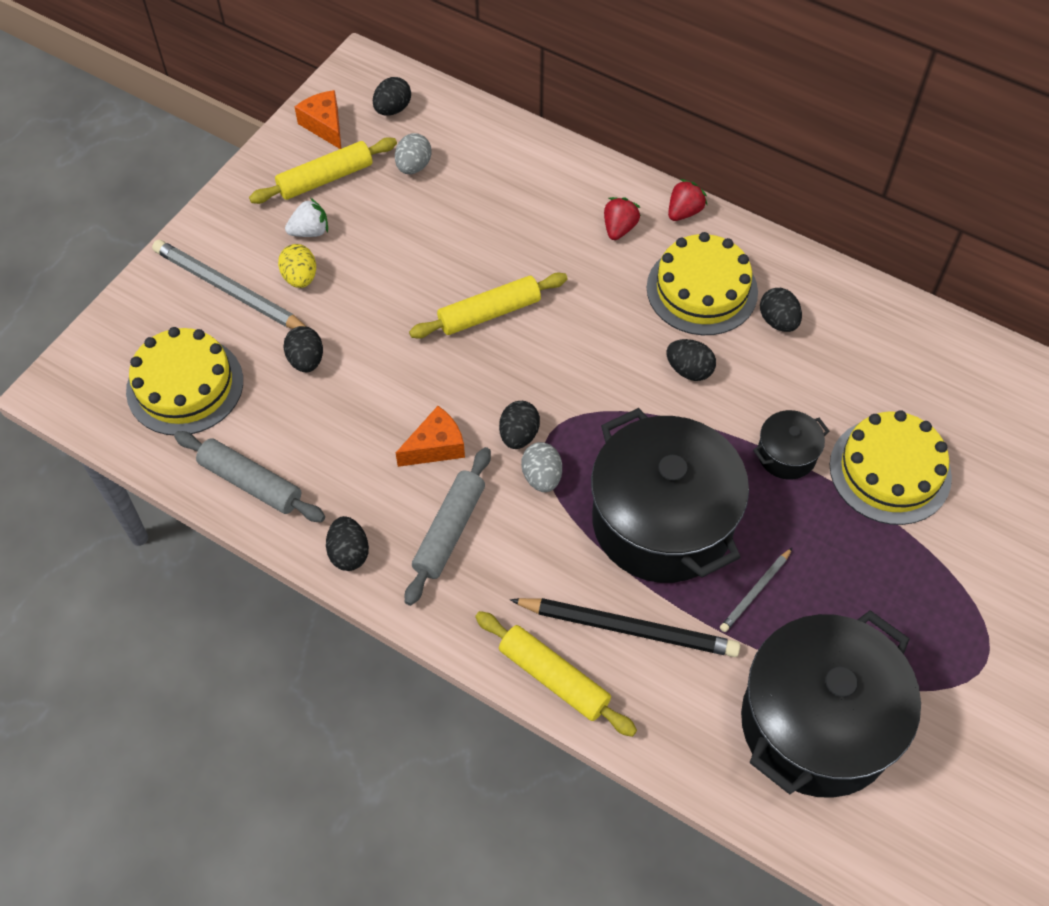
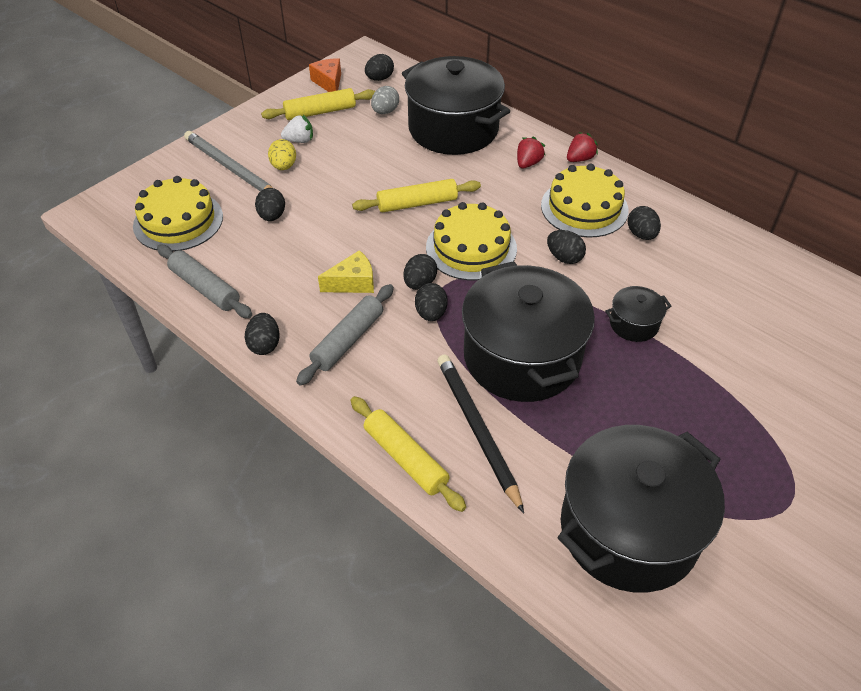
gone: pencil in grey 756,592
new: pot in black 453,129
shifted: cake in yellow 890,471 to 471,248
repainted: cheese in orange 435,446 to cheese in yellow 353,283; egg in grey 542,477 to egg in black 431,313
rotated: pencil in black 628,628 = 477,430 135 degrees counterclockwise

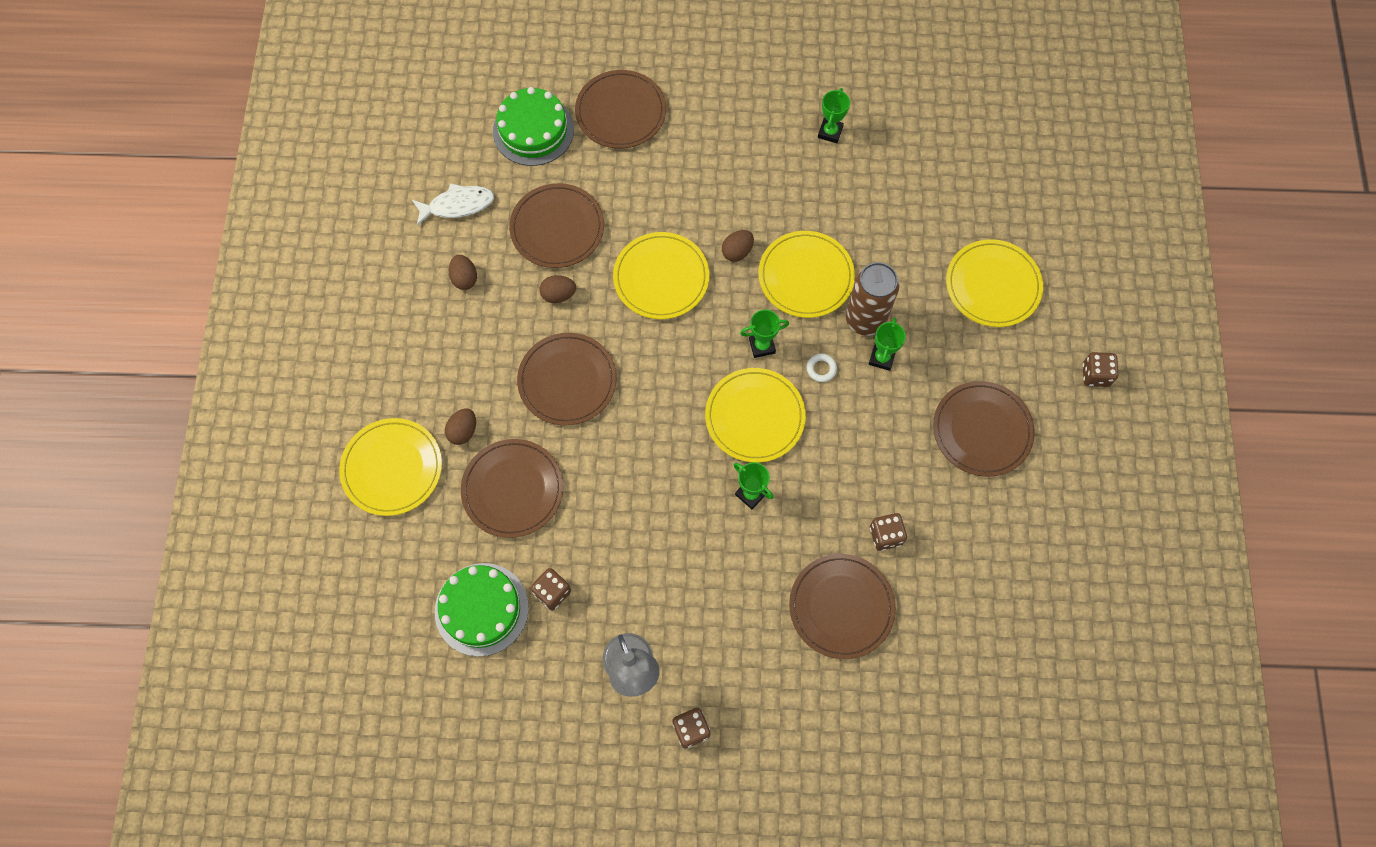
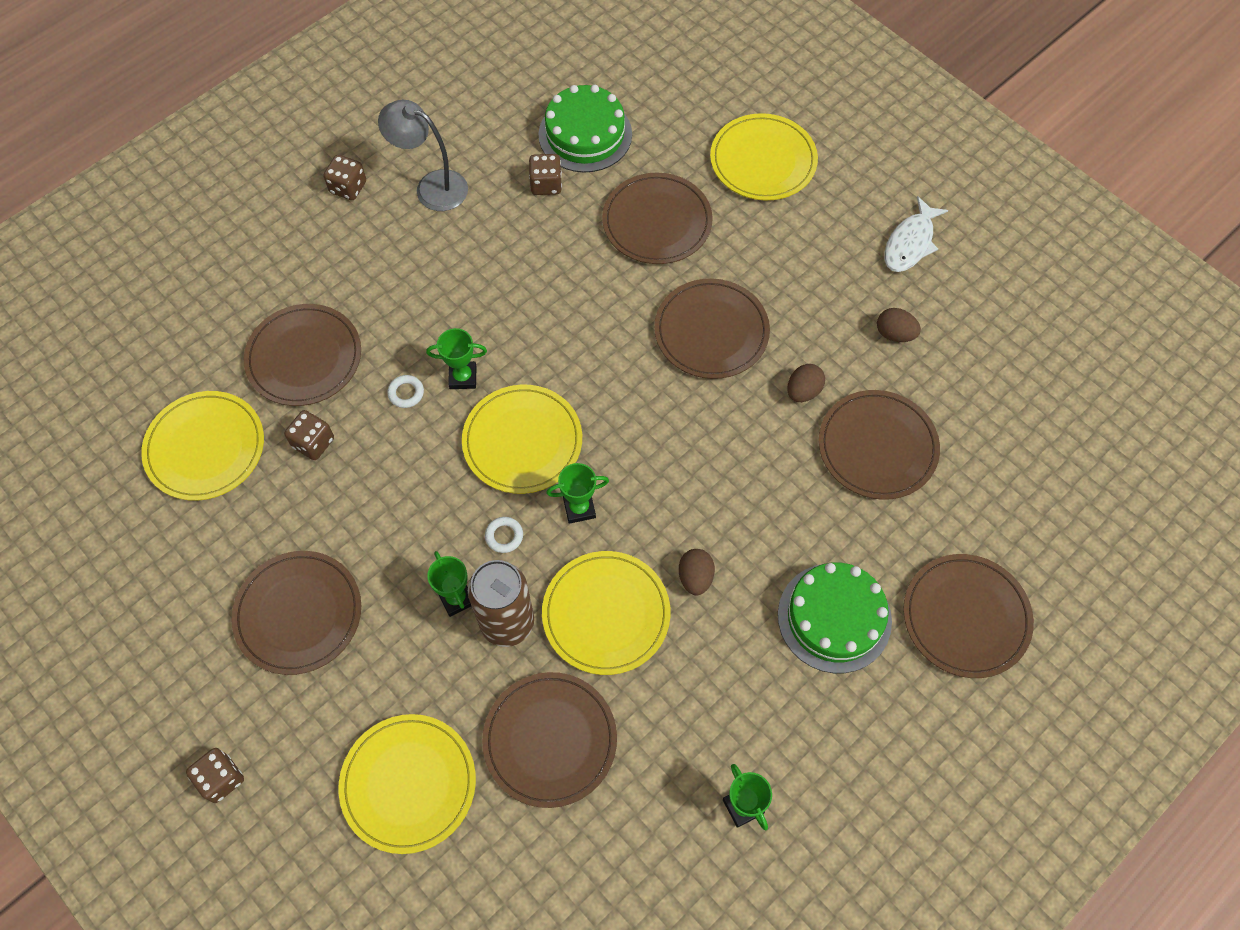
gone: egg in brown 463,431
new: ring in white 406,393; plate in brown 550,740
shifted: plate in yellow 661,277 to 205,448; cake in green 533,130 to 834,617; fish in white 457,205 to 910,243
rotated: trophy in green 762,346 = 579,508 45 degrees clockwise

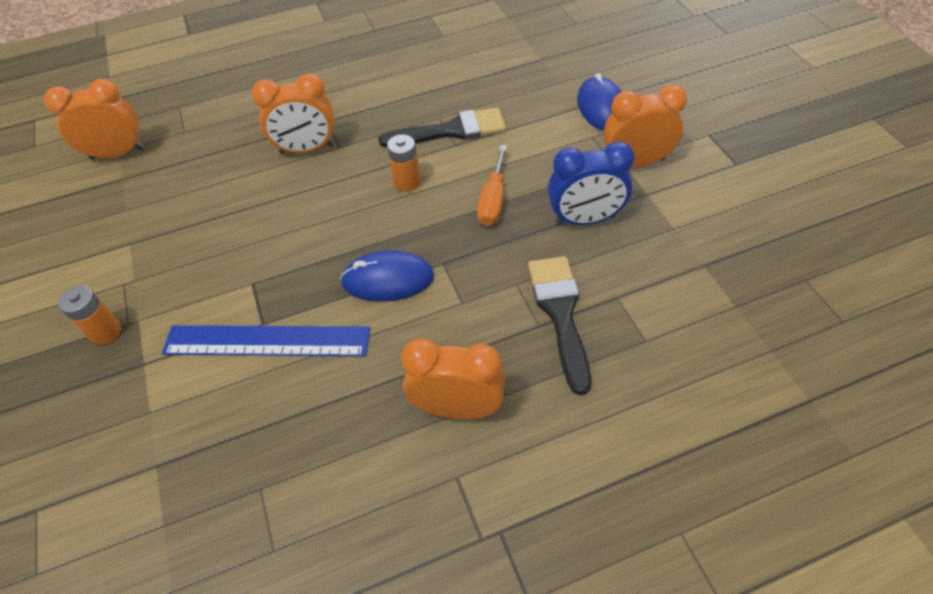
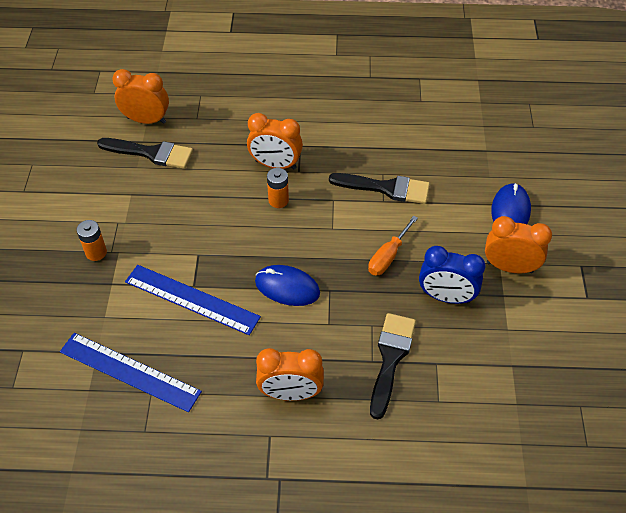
new: ruler in blue 129,371; brush in black 151,153
shifted: battery in orange 407,182 to 278,200
rotated: clock in orange 457,408 = 290,393 150 degrees clockwise

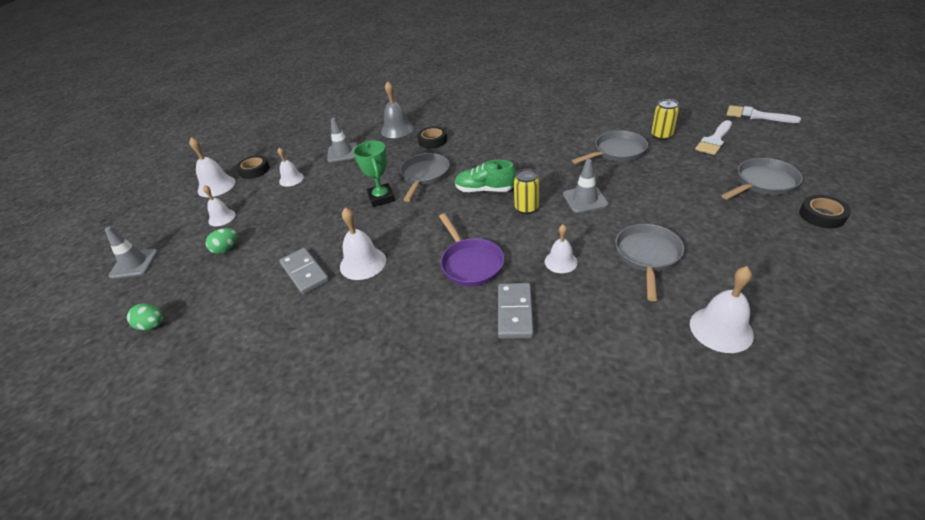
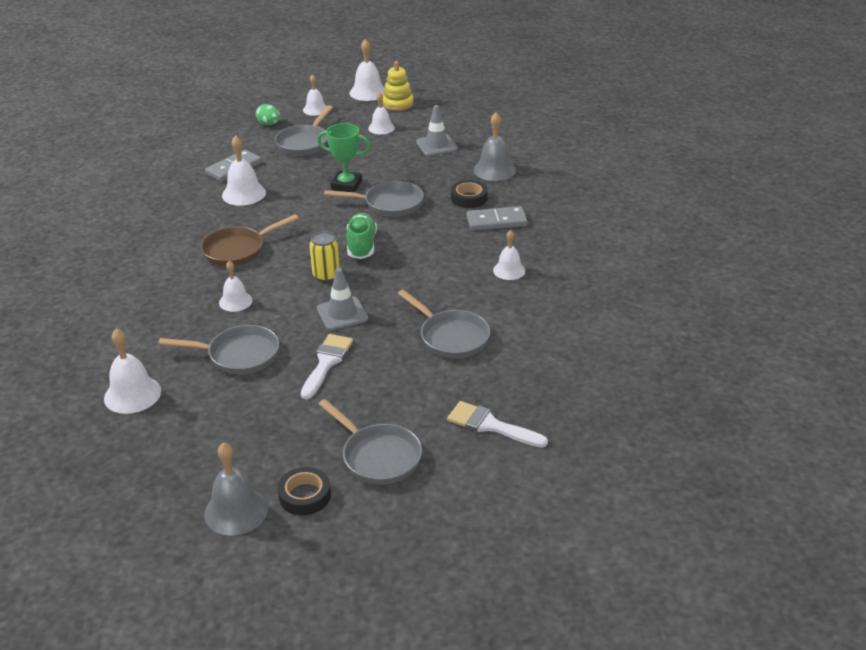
gone: traffic cone in grey 134,264; egg in green 152,325; can in yellow 661,135
new: bell in grey 236,511; pan in grey 304,143; bell in white 509,270
shifted: brush in white 755,116 to 326,362; domino in grey 515,312 to 496,221
swapped: tape in black 254,170 to stacking toy in yellow 398,104
repainted: pan in purple 470,263 to pan in brown 238,250
rotated: trophy in green 381,198 = 346,185 45 degrees clockwise

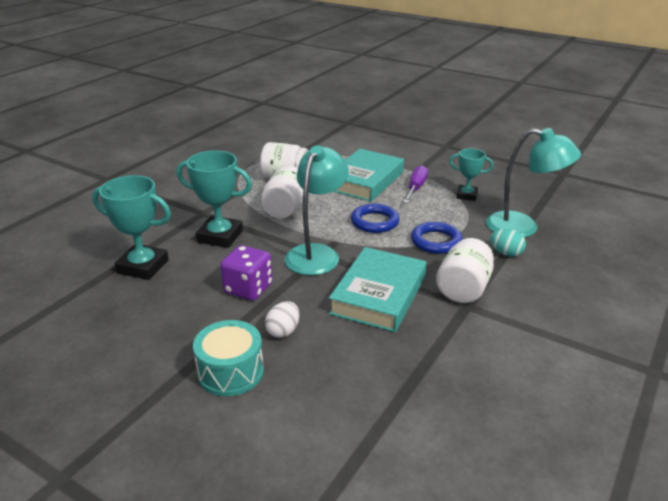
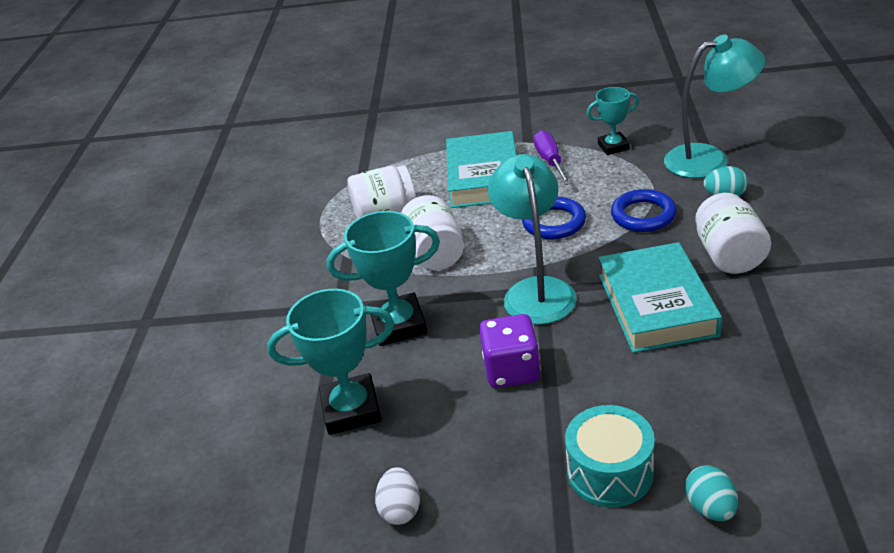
new: egg in turquoise 710,508
shifted: egg in white 283,331 to 400,509

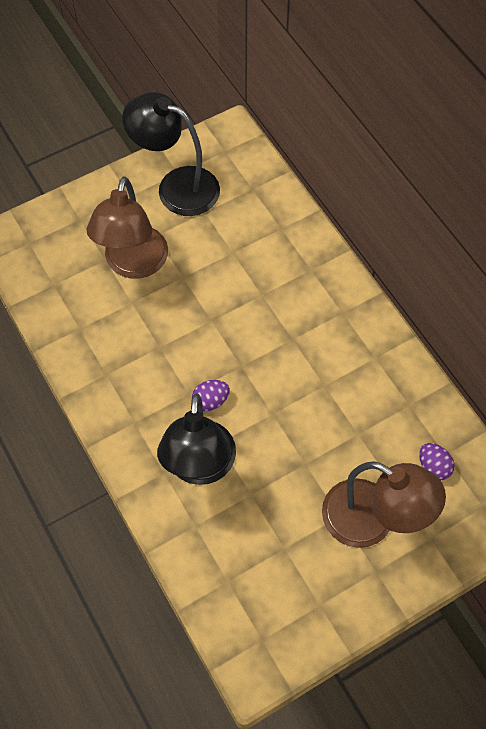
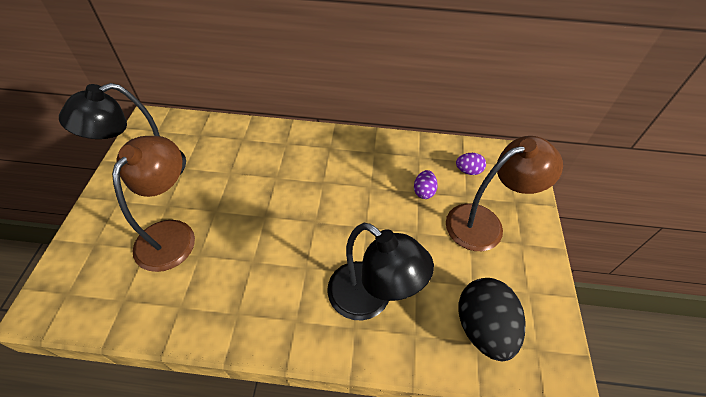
new: egg in black 483,328
shifted: egg in purple 210,401 to 423,191
rotated: lamp in brown 133,264 = 172,234 120 degrees counterclockwise

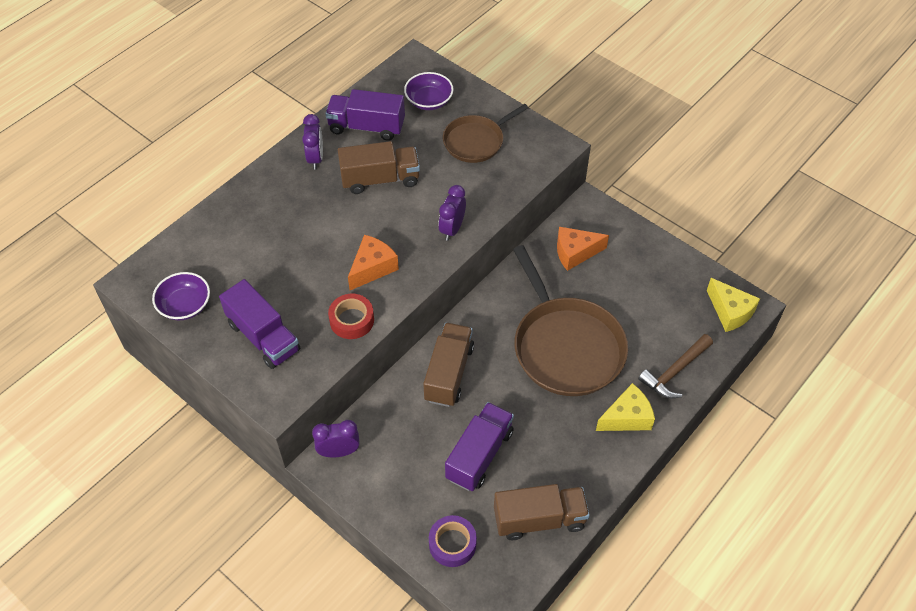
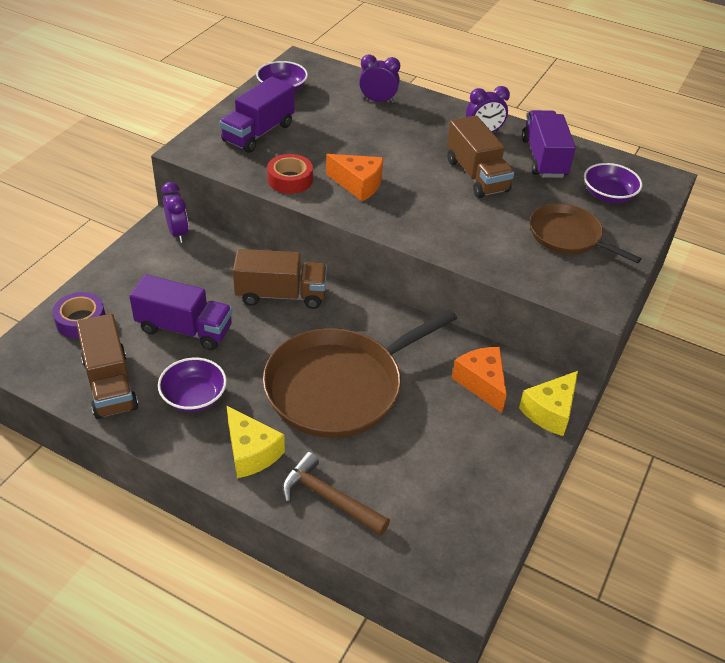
new: bowl in purple 194,397
shifted: clock in purple 452,229 to 378,101; cheese in yellow 730,312 to 550,411

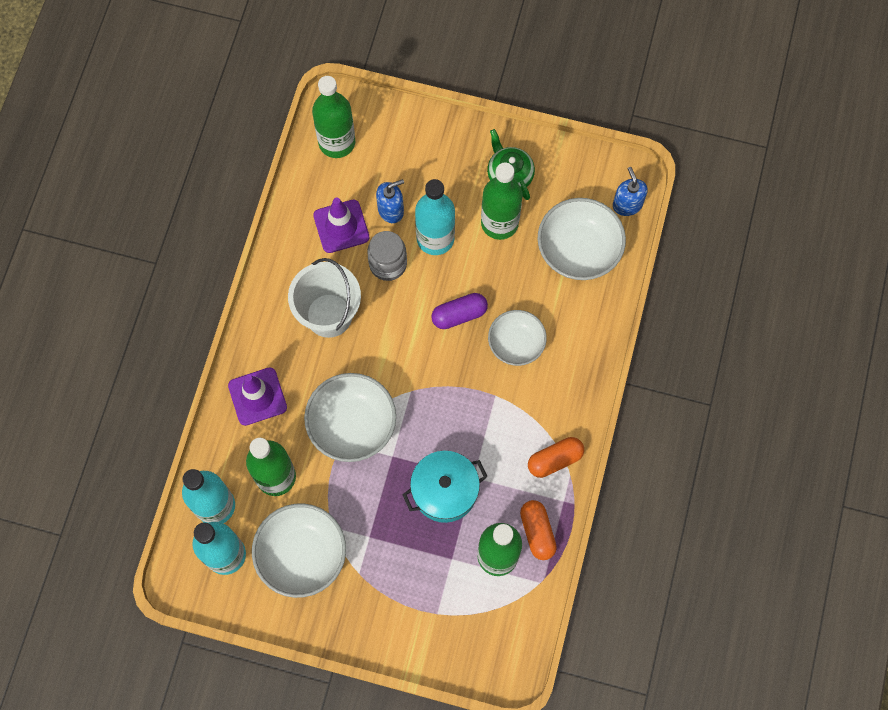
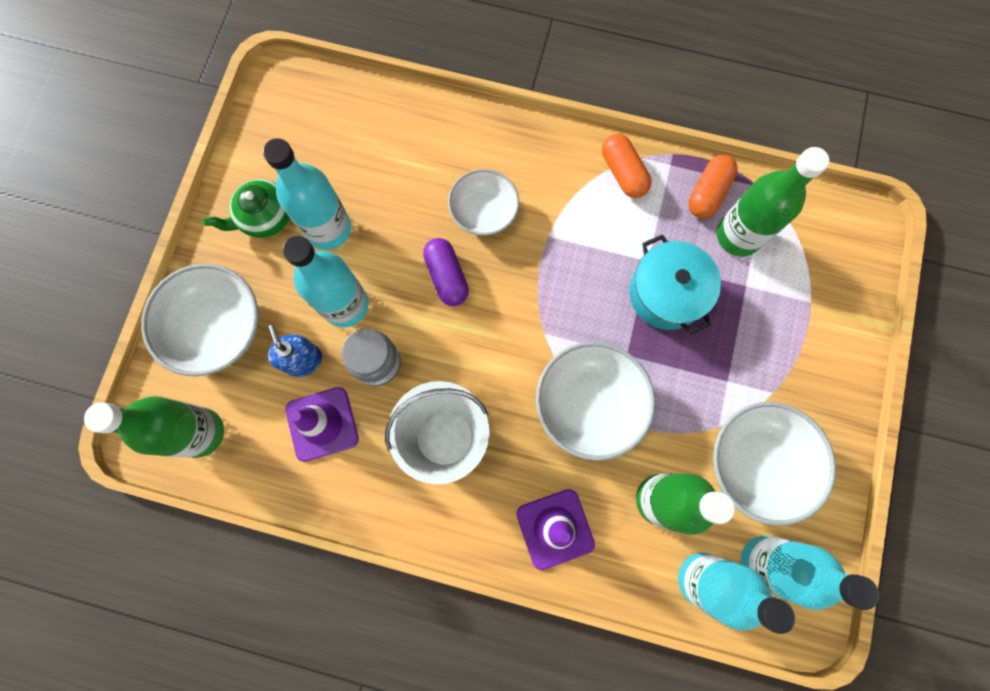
gone: soap dispenser in blue 627,204
shifted: bowl in white 578,250 to 217,328
repainted: bottle in green 499,223 to bottle in turquoise 328,229
rotated: capsule in orange 537,532 = 707,193 45 degrees counterclockwise

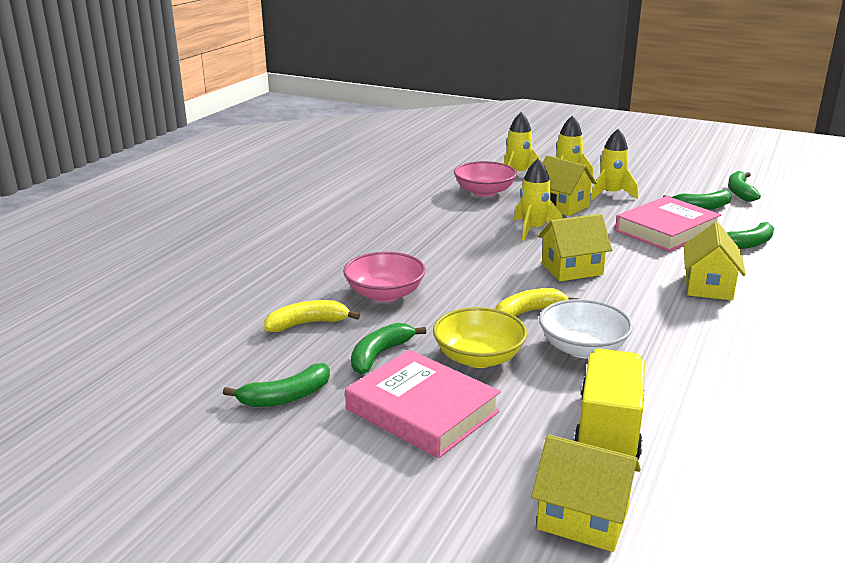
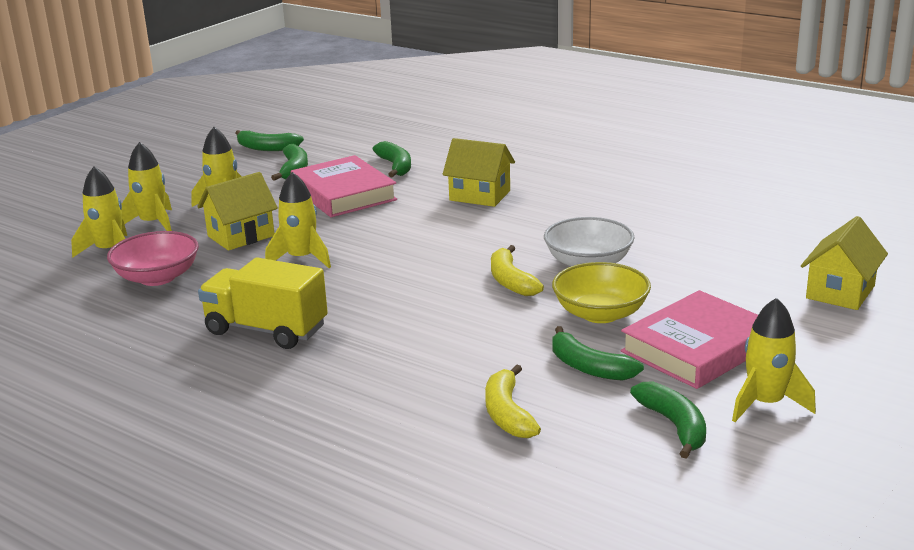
gone: bowl in pink 385,294; house in yellow 572,269
new: rocket in yellow 765,404
shifted: truck in yellow 608,428 to 266,330

